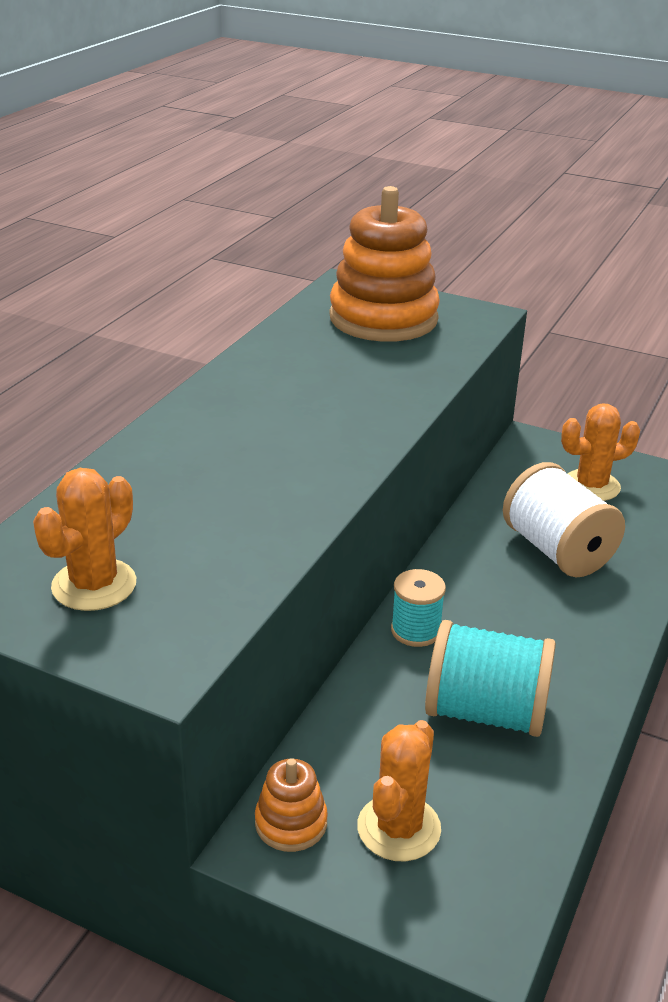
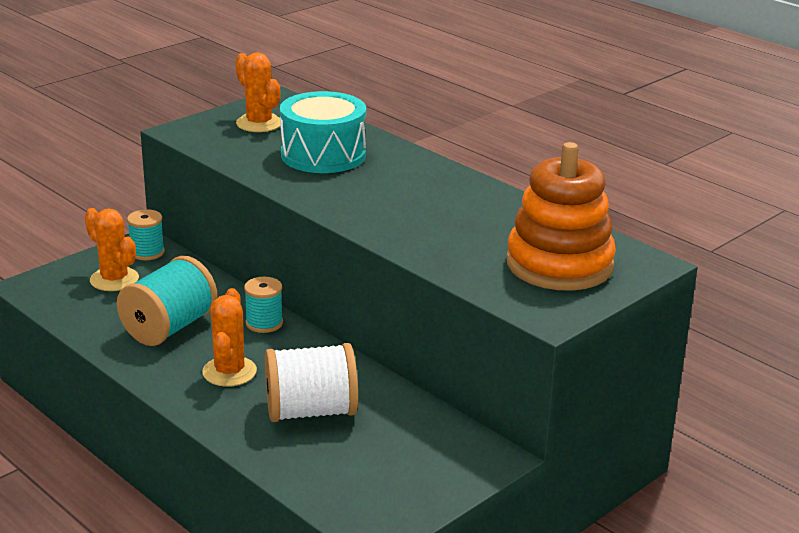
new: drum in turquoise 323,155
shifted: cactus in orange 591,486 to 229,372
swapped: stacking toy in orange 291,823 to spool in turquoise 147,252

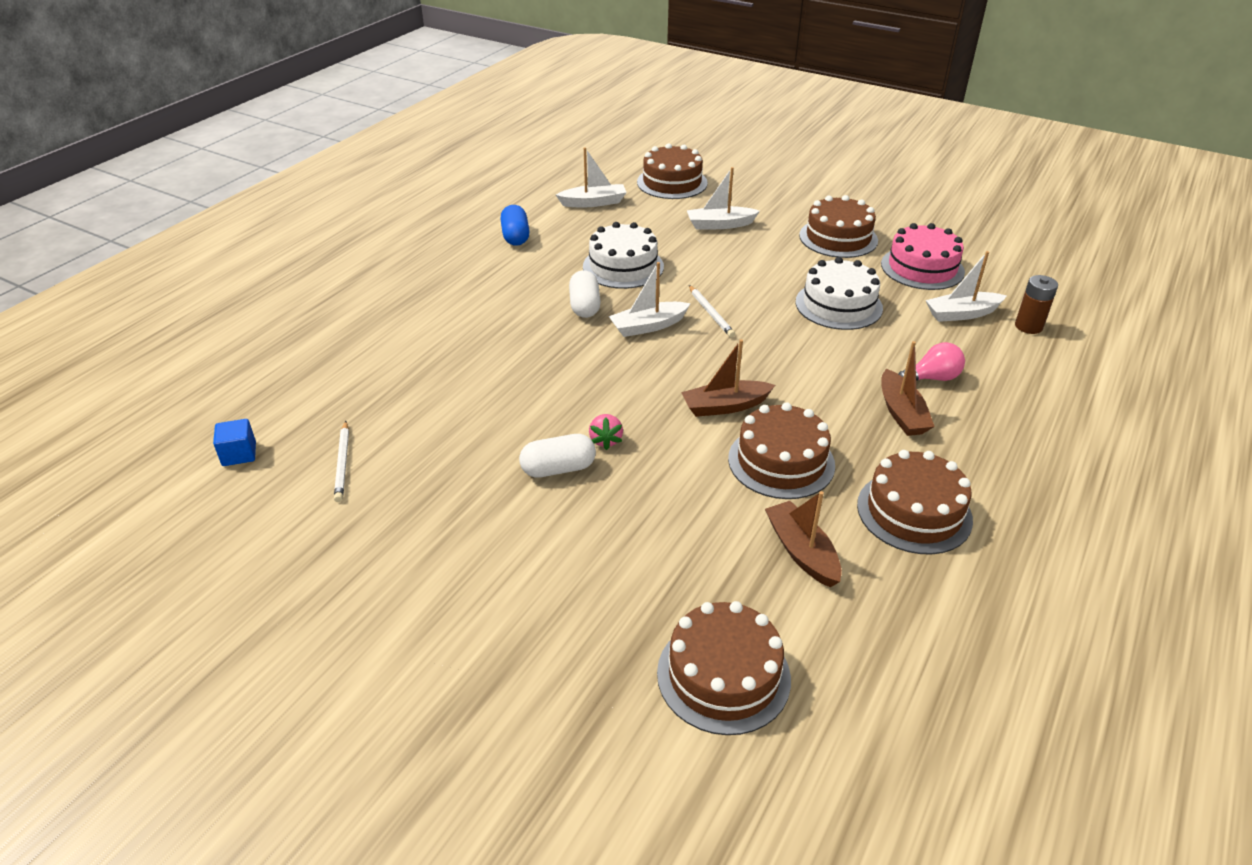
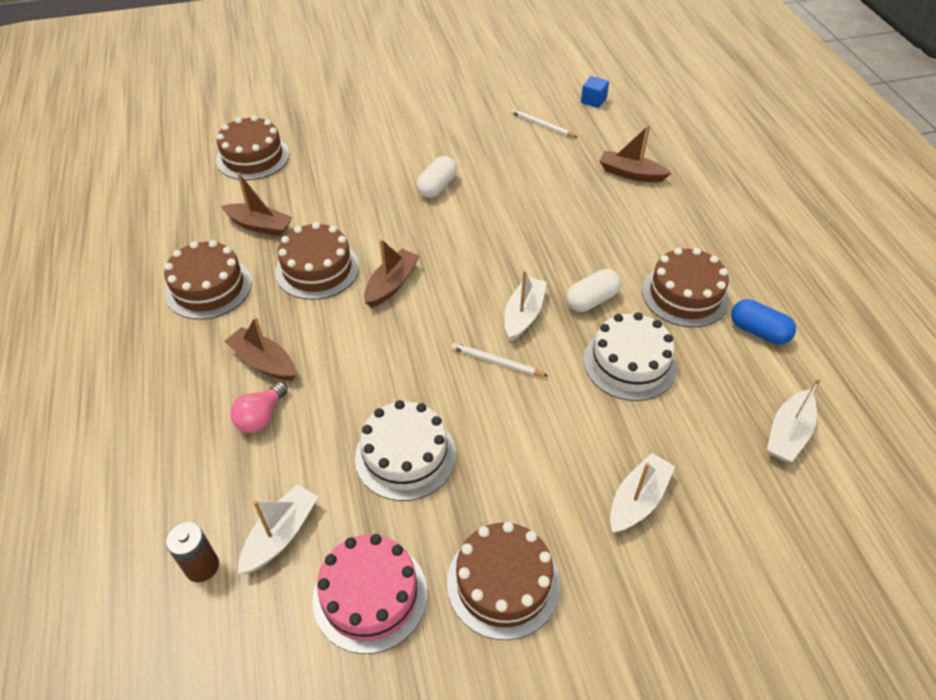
gone: strawberry in pink 606,440
new: boat in brown 631,174
shifted: cake in brown 672,182 to 685,295
rotated: capsule in white 585,306 = 592,300 75 degrees counterclockwise

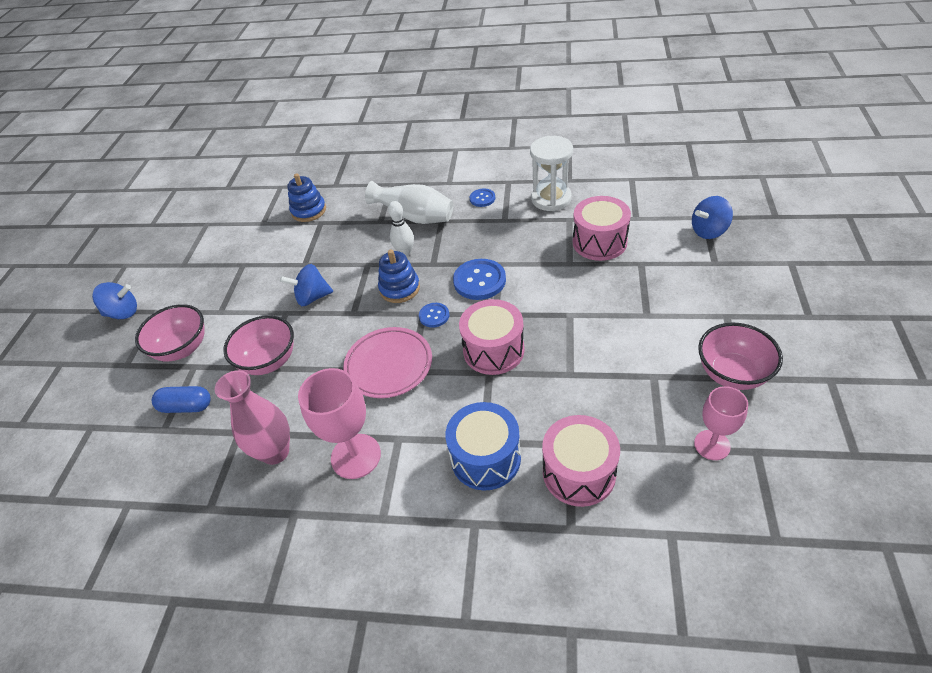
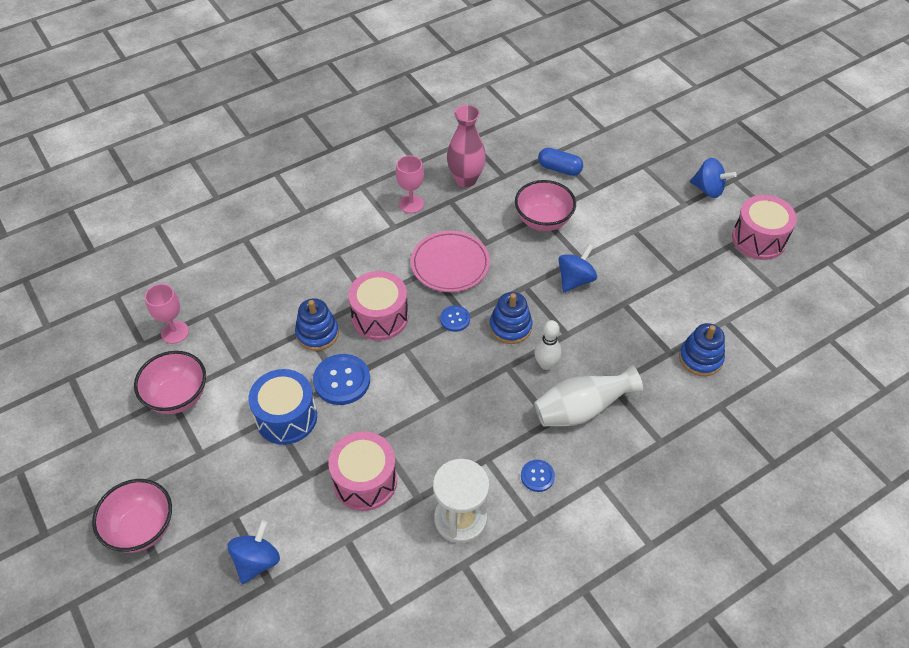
new: stacking toy in blue 317,333
shifted: bowl in pink 182,348 to 141,528; drum in blue 485,458 to 286,417; button in blue 479,281 to 342,380; drum in pink 579,473 to 758,239
rotated: capsule in blue 186,406 = 559,169 60 degrees clockwise; spinning top in blue 123,313 = 708,189 105 degrees counterclockwise
scaled: goblet in pink 356,456 = 411,204 x0.65

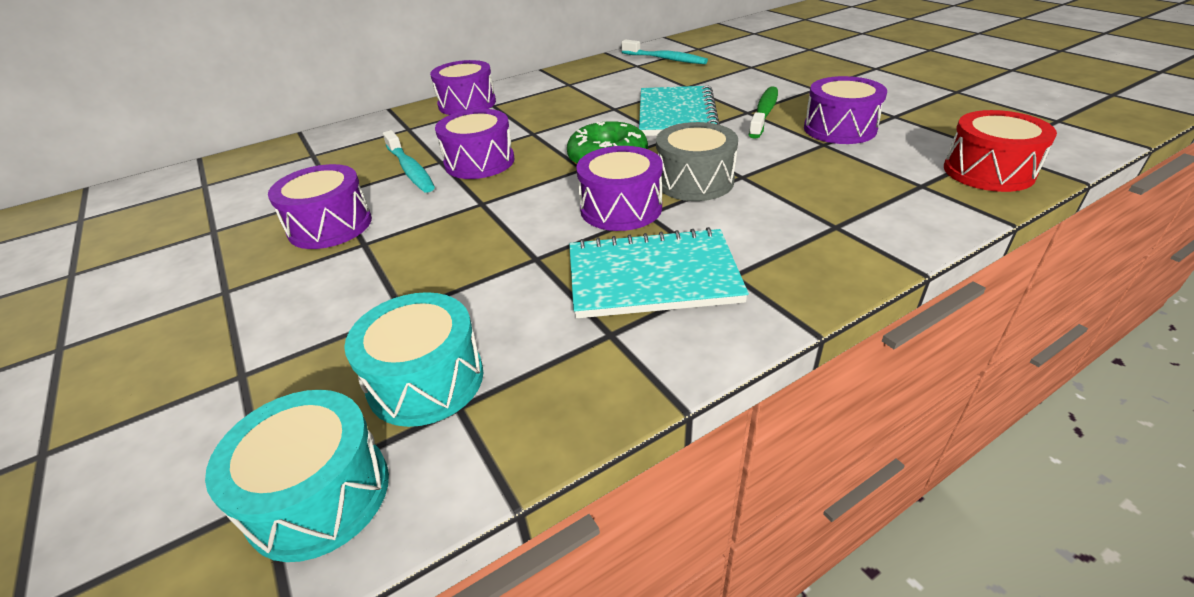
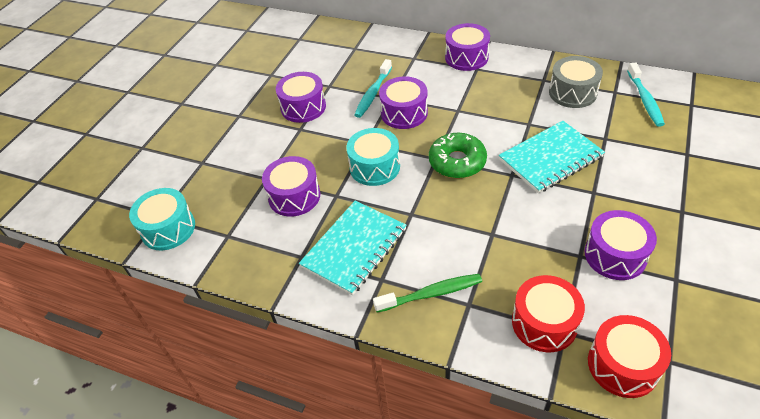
new: drum in red 544,323
shifted: drum in purple 621,208 to 294,196; drum in turquoise 426,380 to 374,167; toothbrush in green 764,113 to 431,294; drum in grey 694,181 to 572,92
rotated: notebook in turquoise 652,277 = 354,248 75 degrees clockwise

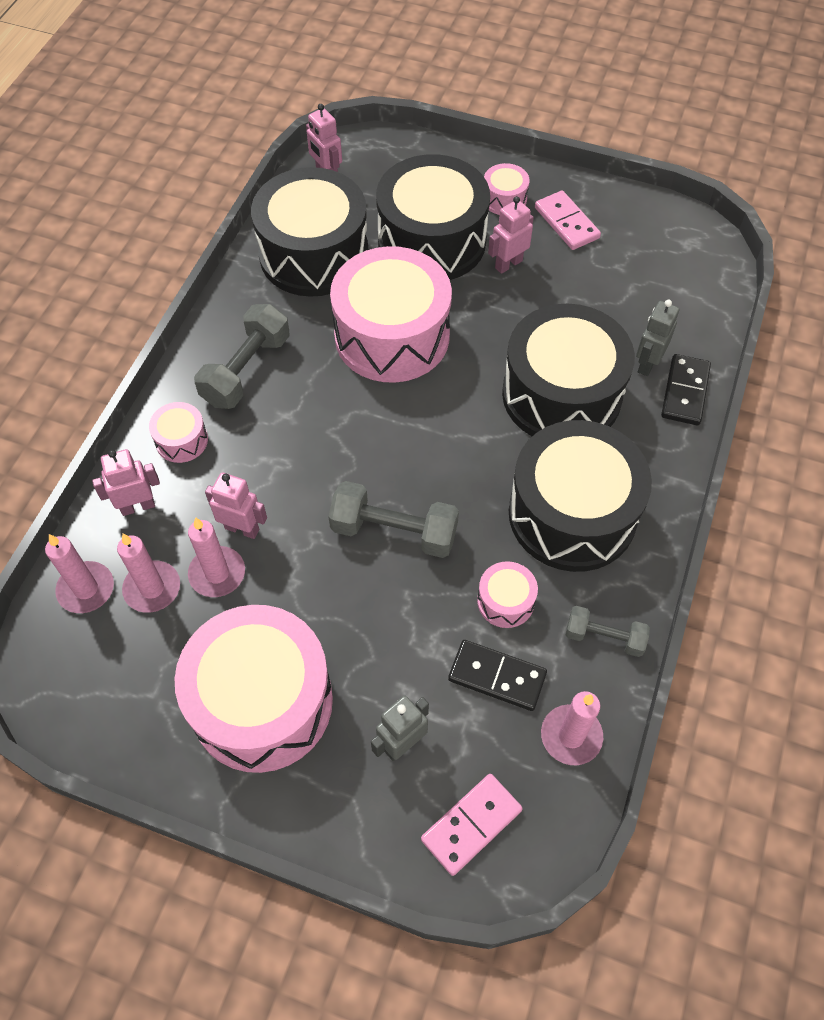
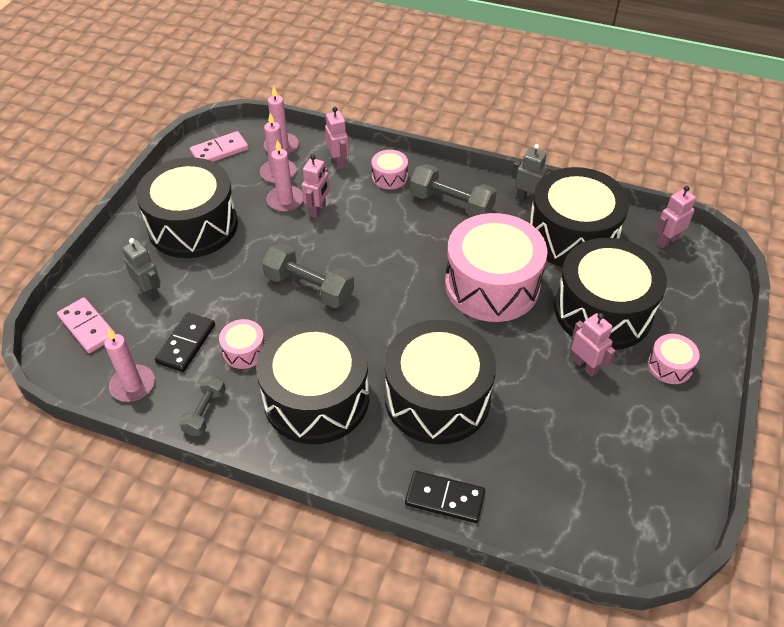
shifted: domino in pink 566,223 to 219,151; robot in grey 647,363 to 527,199
repainted: drum in pink 262,702 to drum in black 193,225
rotated: dumbbell in grey 394,531 = 309,287 75 degrees counterclockwise

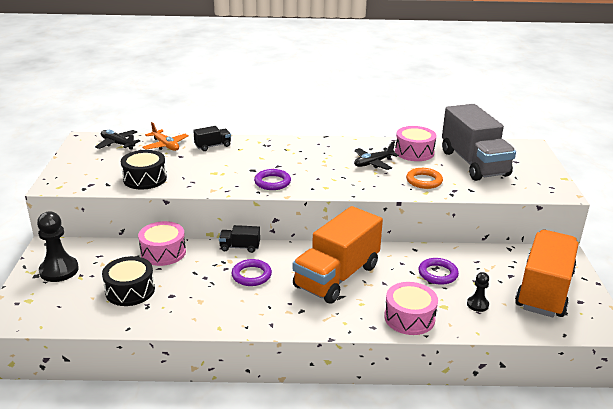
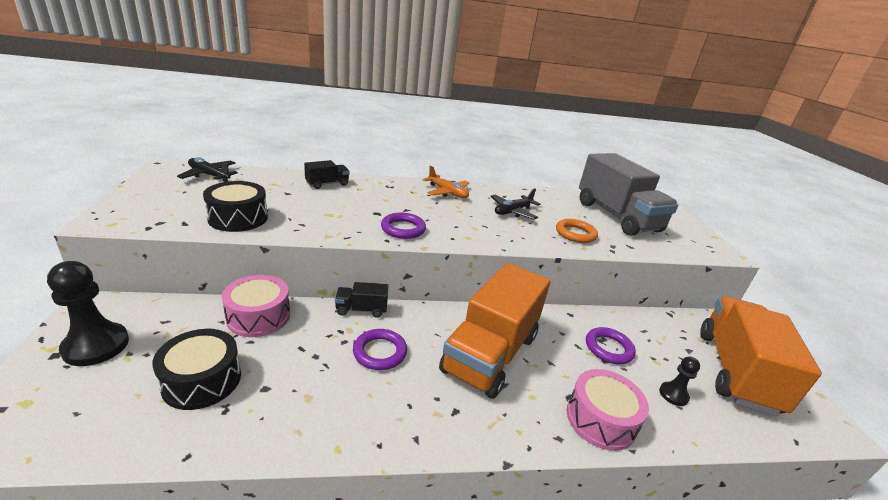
gone: drum in pink 414,152
shifted: plane in orange 165,145 to 447,192

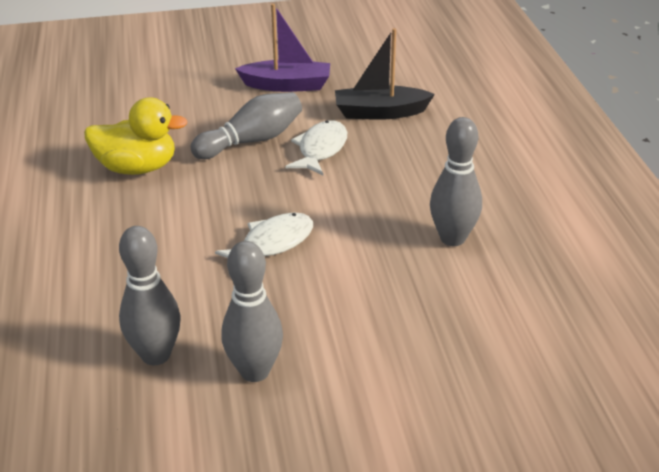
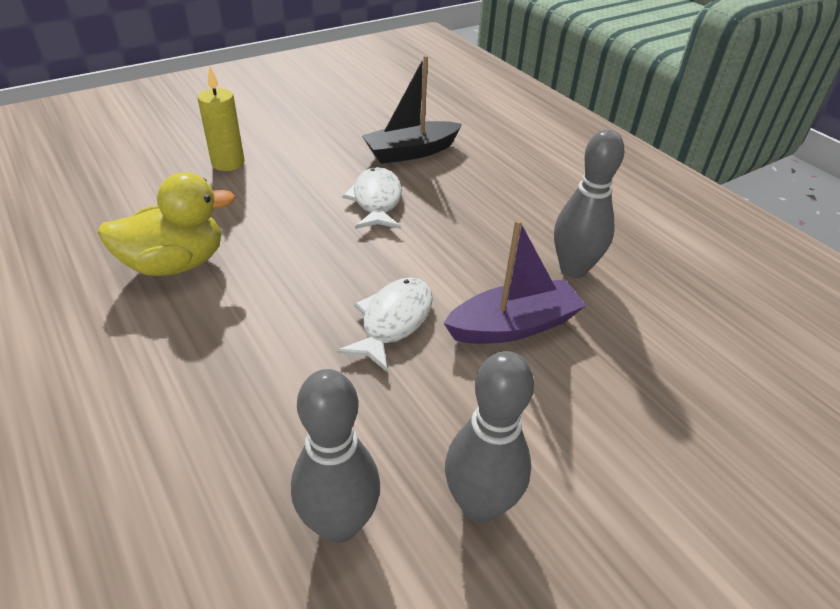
gone: bowling pin in grey 252,141
new: candle in yellow 228,163
shifted: boat in purple 287,85 to 513,326

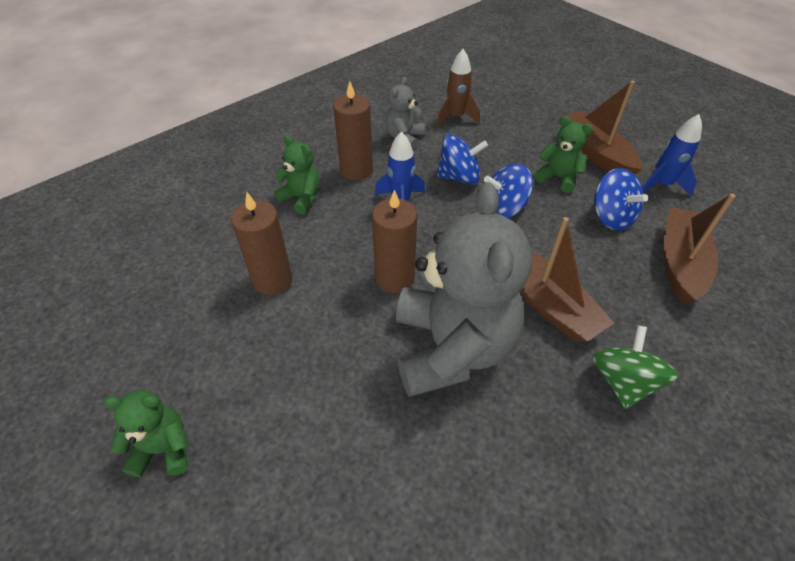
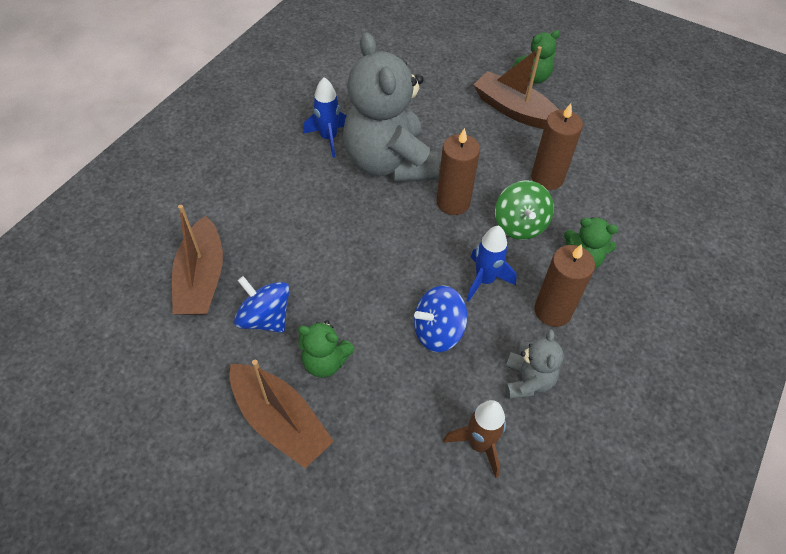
gone: spinning top in blue 502,209
shifted: rocket in blue 662,185 to 328,138; boat in brown 549,304 to 514,110; spinning top in green 623,381 to 520,224

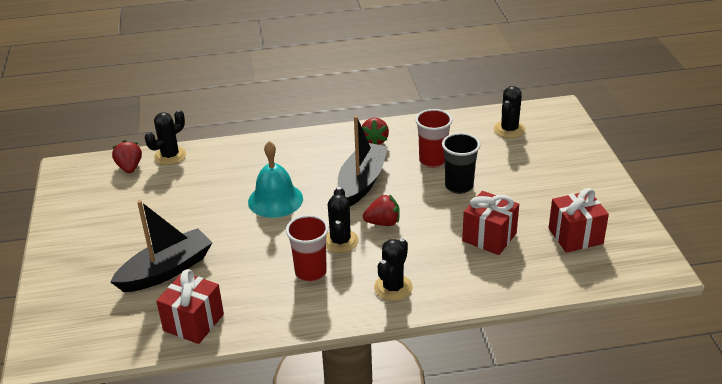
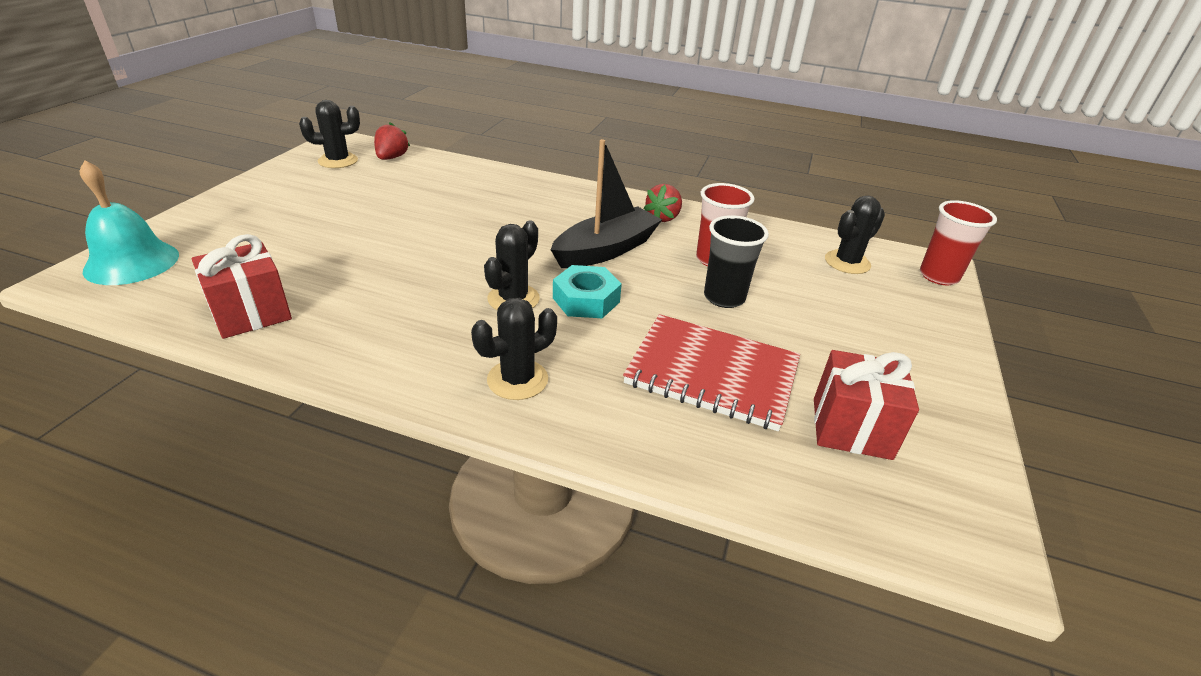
gone: boat in black 166,270
shifted: bell in turquoise 275,200 to 132,262; cactus in black 170,156 to 338,161; cup in red 310,272 to 938,276
swapped: strawberry in red 383,223 to nut in turquoise 586,300; gift in red 489,237 to notebook in red 712,373

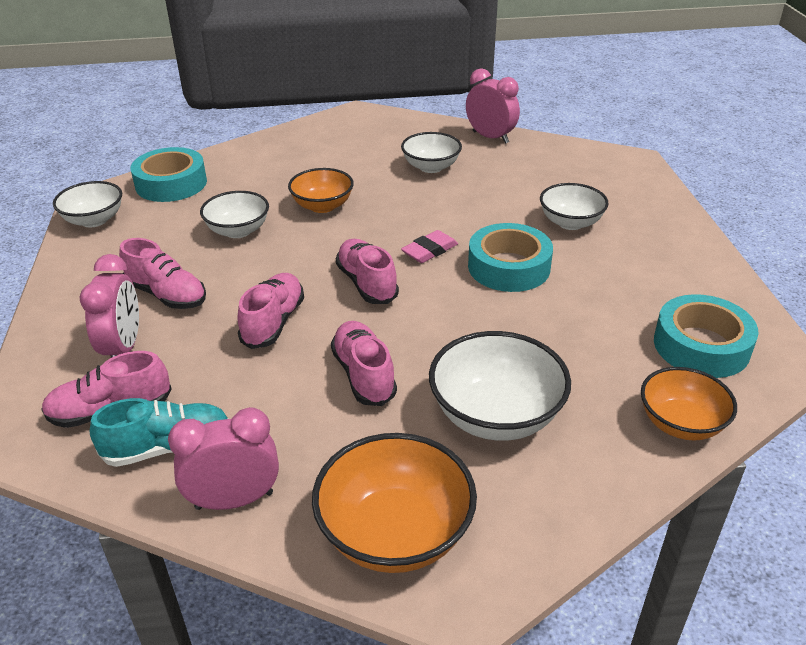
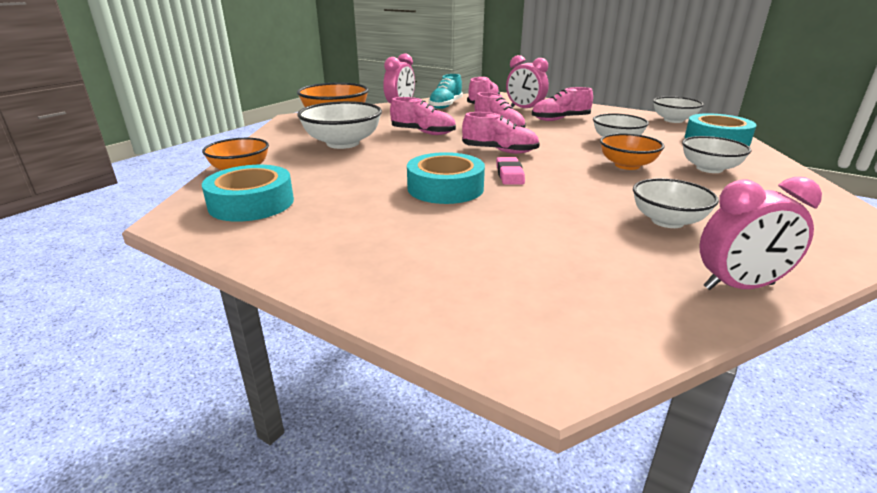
shifted: bowl in white 570,222 to 709,169

